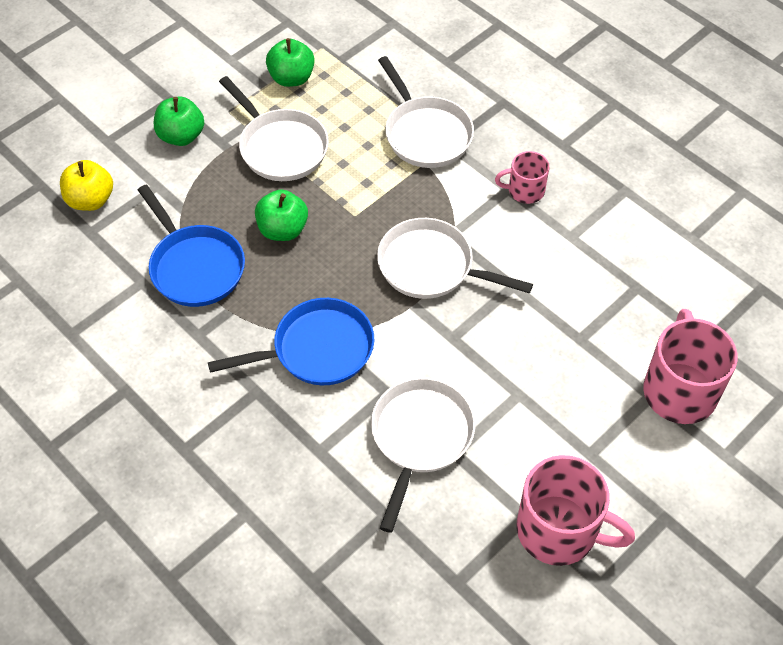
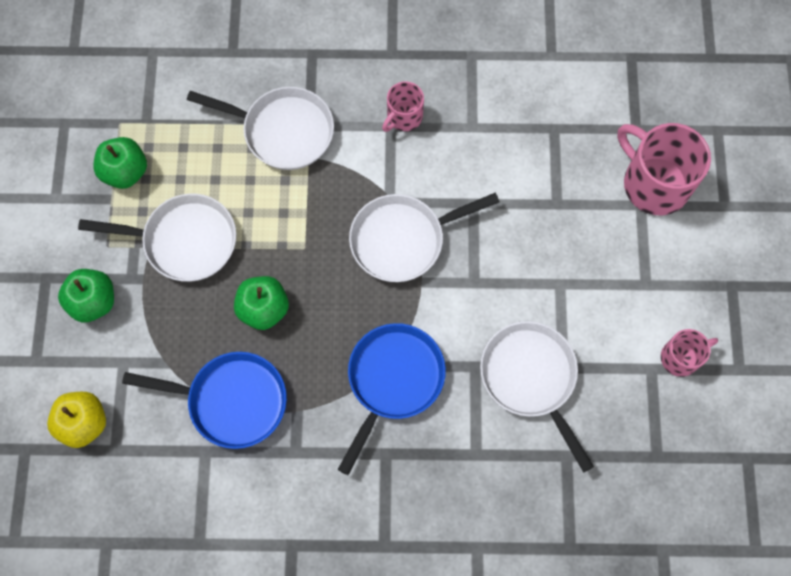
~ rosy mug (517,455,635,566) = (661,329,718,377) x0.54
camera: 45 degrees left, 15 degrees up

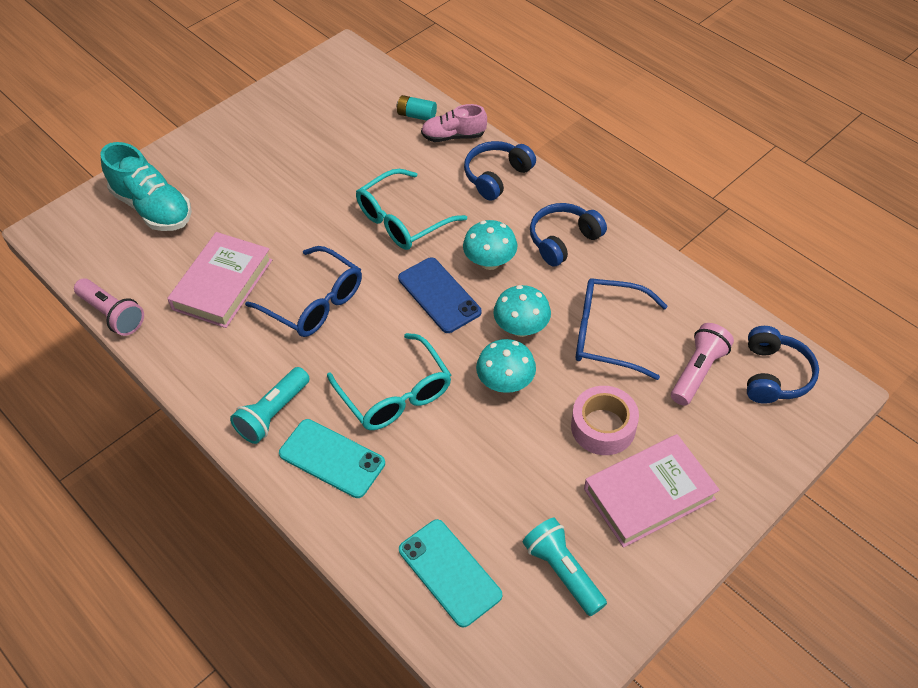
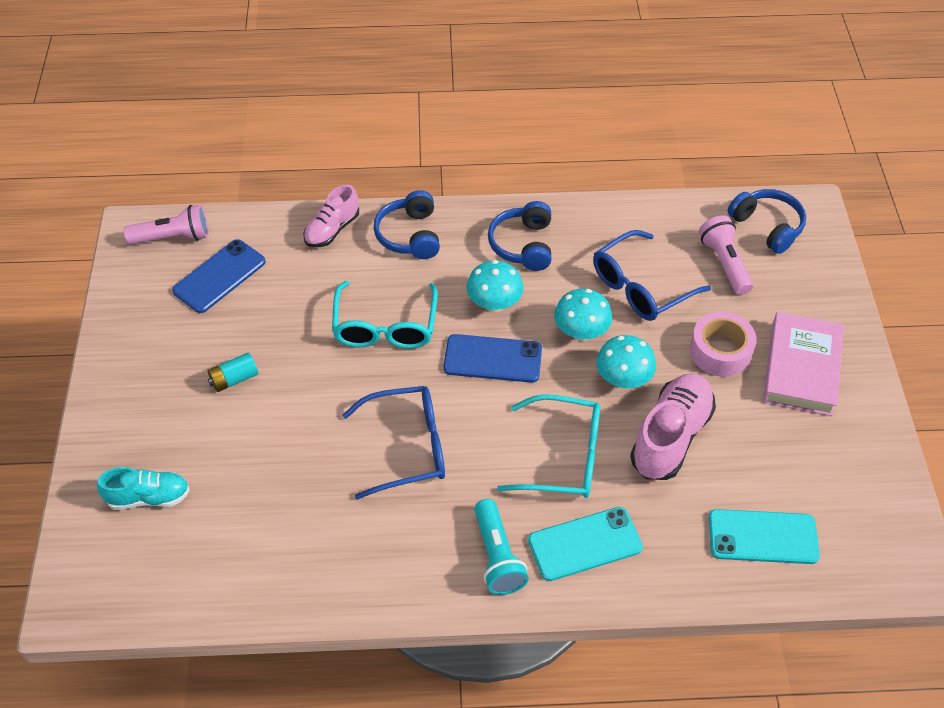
~ rosy pocket torch (74,278,144,336) to (124,205,208,244)
~ aqua sneaker (100,142,192,231) = (97,467,190,510) x0.62
- rosy book (167,232,272,328)
~ aqua power cell (396,95,437,121) to (208,353,258,392)
- aqua pocket torch (523,518,607,616)
+ cobalt mobile phone (172,239,266,313)
+ rosy sneaker (630,373,716,480)
camera: 50 degrees left, 0 degrees up

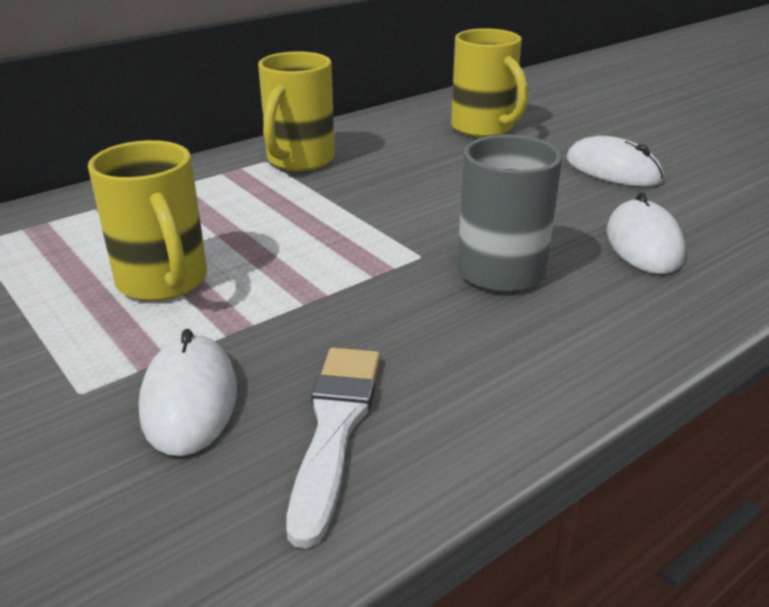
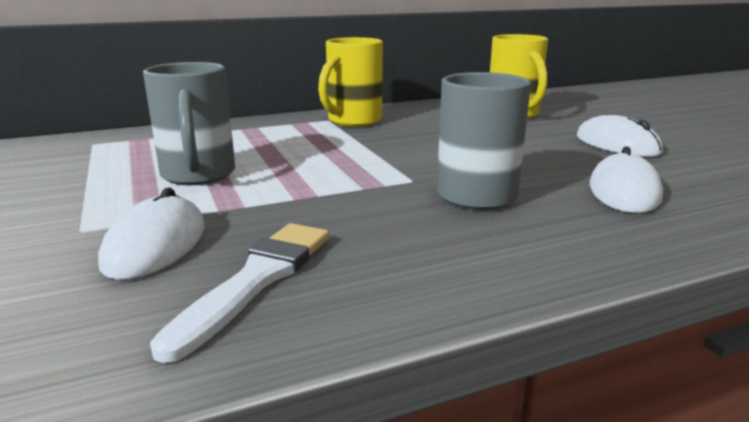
~ golden mug (88,140,207,301) to ash-grey mug (143,62,235,185)
camera: 15 degrees right, 10 degrees down

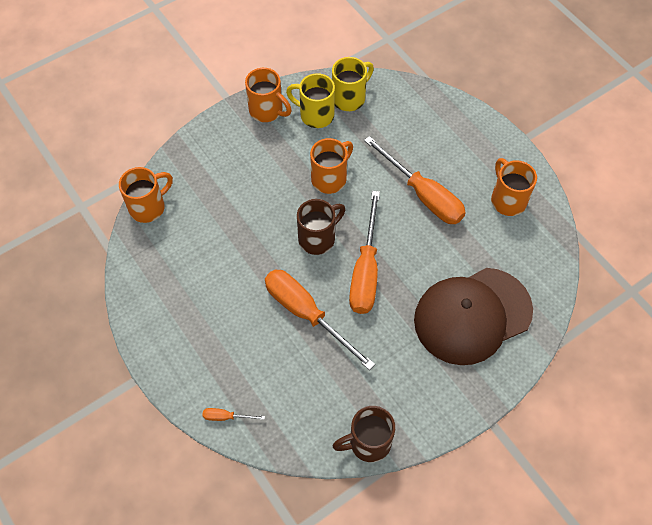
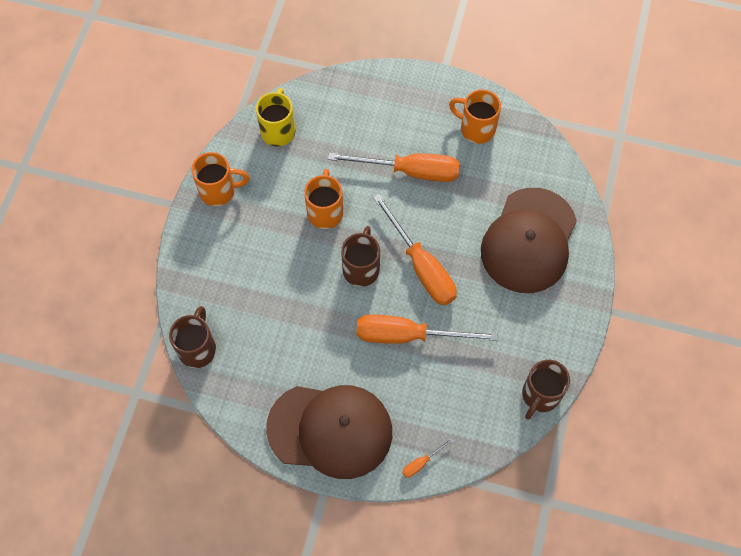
~ orange-coloured mug (119,167,173,223) to brown mug (169,306,216,368)
- golden mug (286,73,335,128)
+ brown baseball cap (266,385,392,479)
camera: 40 degrees left, 5 degrees up

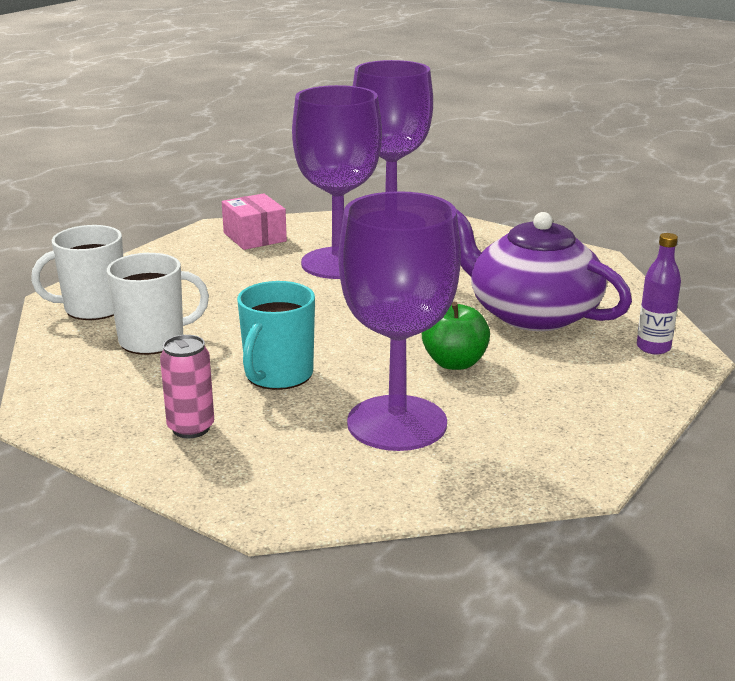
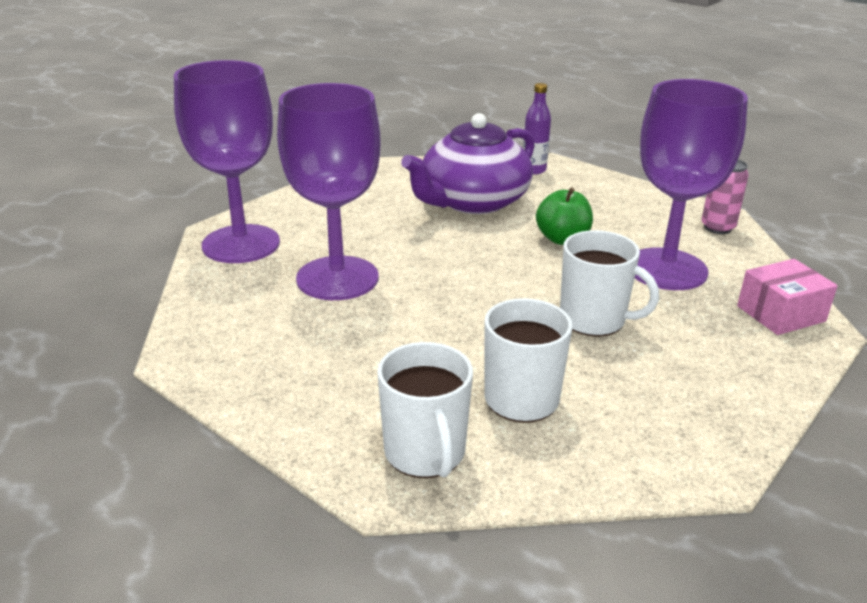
~ rosy soda can (160,335,214,438) to (701,159,748,234)
~ rosy parcel (222,193,287,250) to (737,259,838,335)
~ aqua mug (237,281,315,390) to white mug (560,230,659,337)
camera: 85 degrees left, 5 degrees up

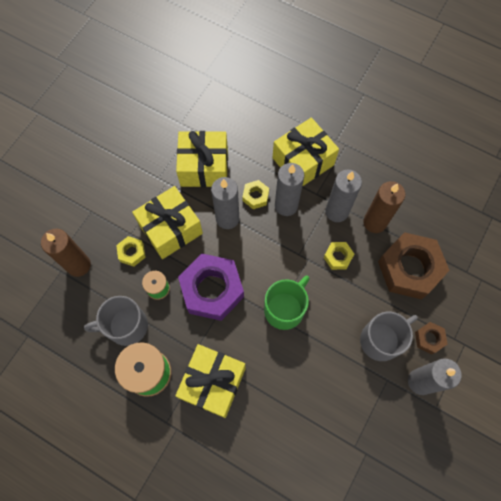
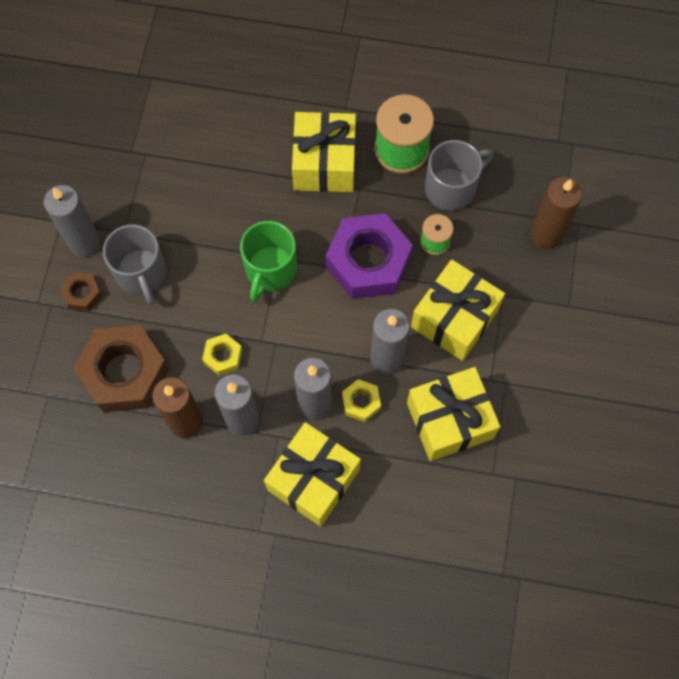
- golden nut (116,236,146,267)
~ ash-grey mug (360,312,418,361) = (103,224,166,305) 60 degrees counterclockwise
camera: 160 degrees right, 0 degrees up

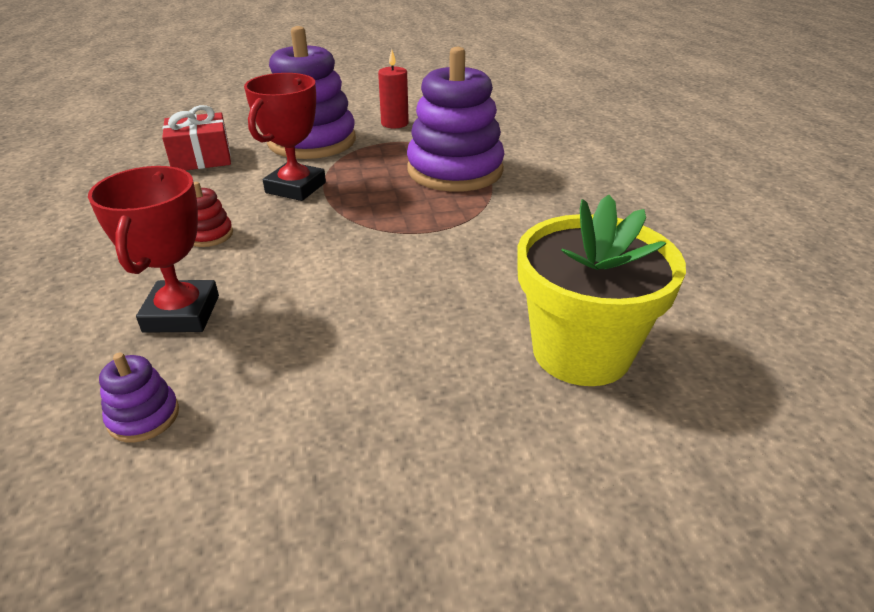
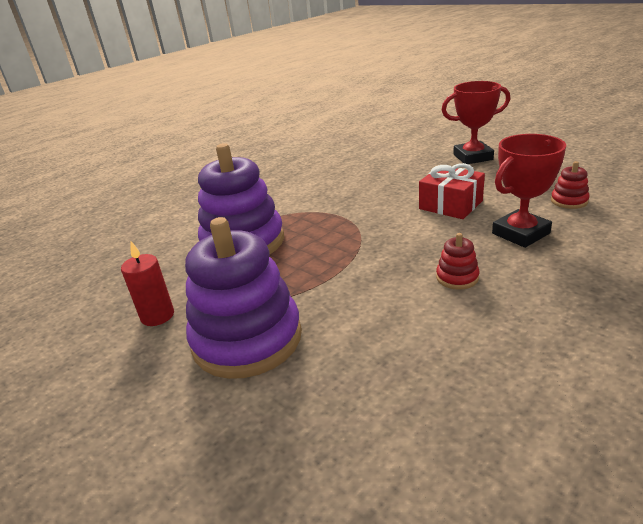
~ purple stacking rings (99,353,179,443) to crimson stacking rings (551,161,590,209)
~ crimson present (162,105,231,170) to (419,163,485,219)
~ crimson prize cup (244,73,326,201) to (442,81,510,164)
- golden potted plant (517,195,686,386)
camera: 120 degrees left, 5 degrees down

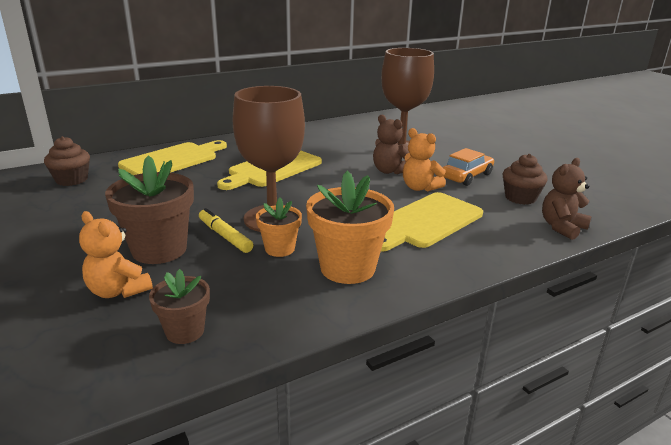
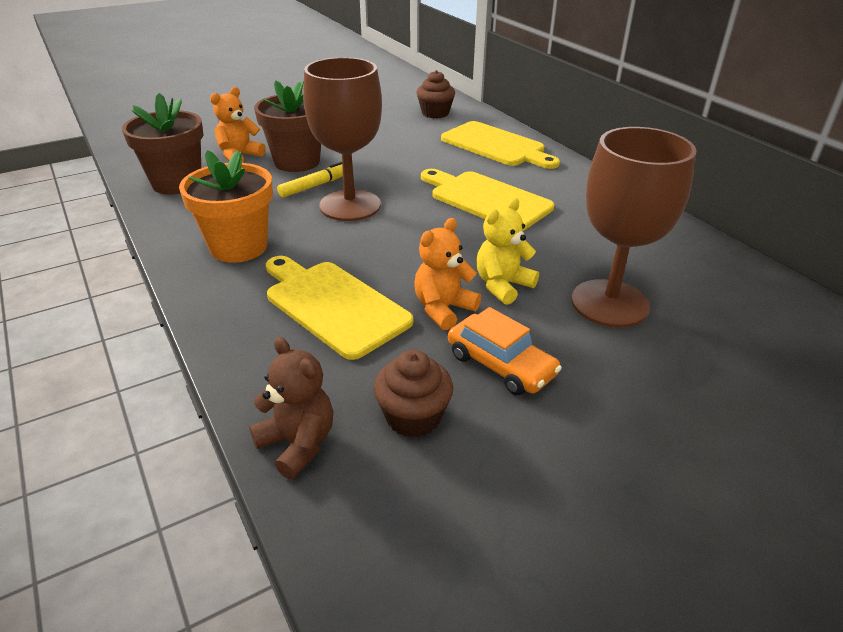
~ brown potted plant (149,269,210,344) = (122,93,203,195) x1.76
- orange-coloured potted plant (256,198,302,257)
~ brown teddy (373,115,409,174) to golden teddy (476,198,539,305)
camera: 90 degrees right, 10 degrees up

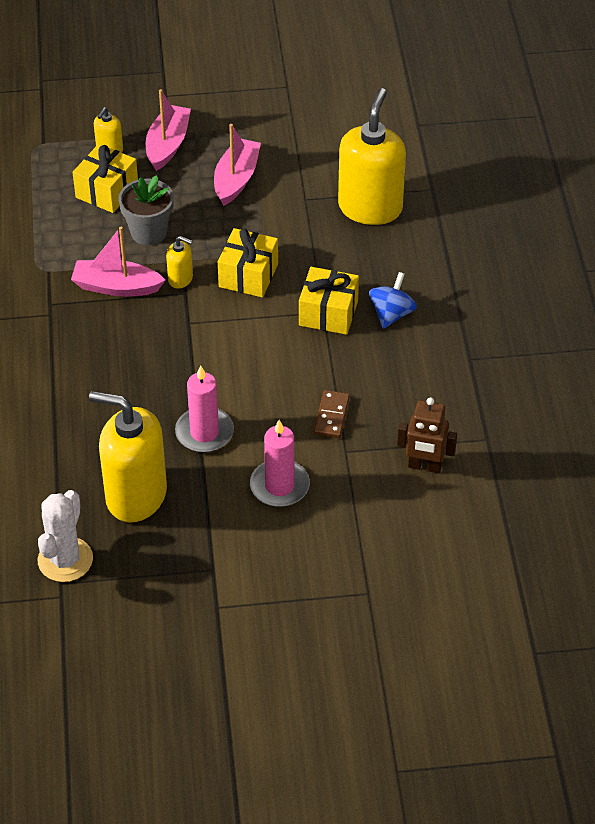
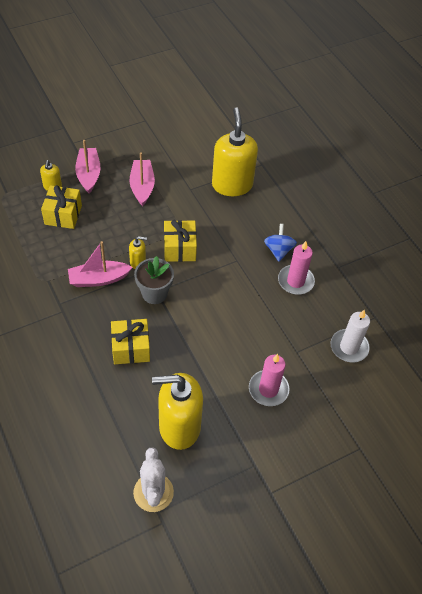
~ ash-grey potted plant (118,175,174,245) to (134,256,174,304)
~ rosy pillar candle (175,365,234,453) to (278,241,315,295)
~ golden present (299,267,359,335) to (111,319,150,364)
- brown domino (314,390,350,438)
~ brown robot figure (397,397,457,473) to white pillar candle (331,310,370,363)
camera: 25 degrees left, 5 degrees up

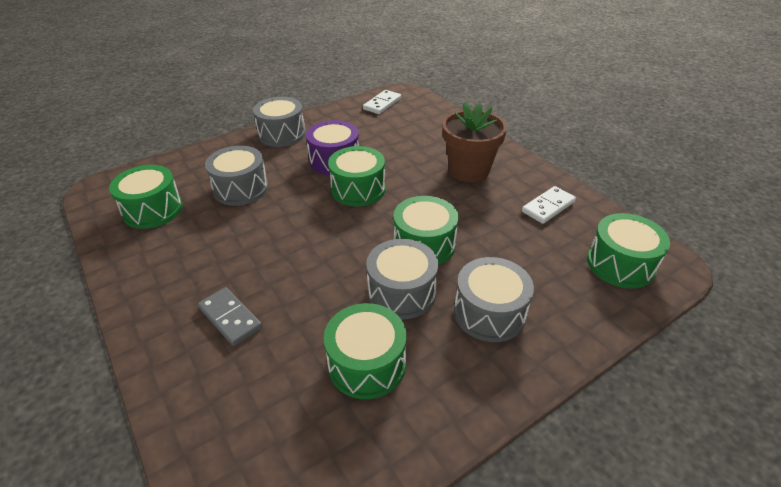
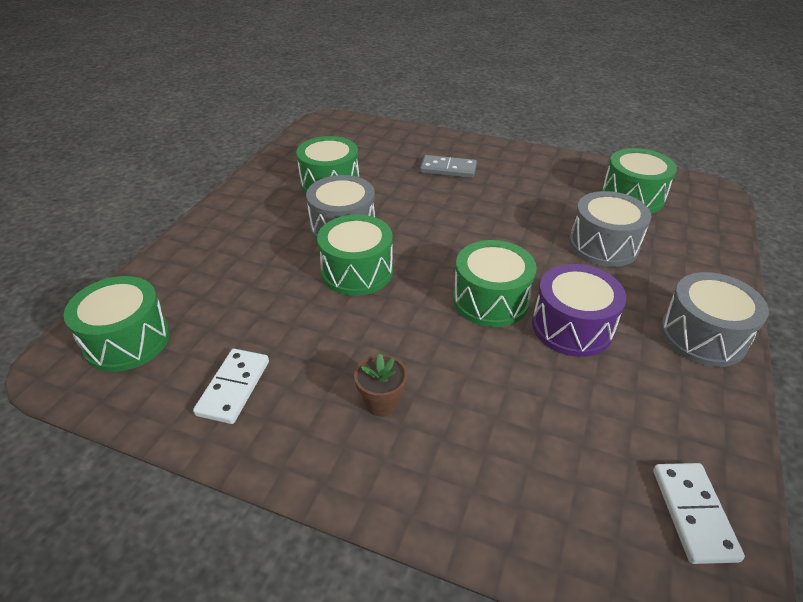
~ brown potted plant (442,102,507,183) = (354,354,407,417) x0.49
- ash-grey toy drum (454,257,534,342)
camera: 145 degrees right, 0 degrees up

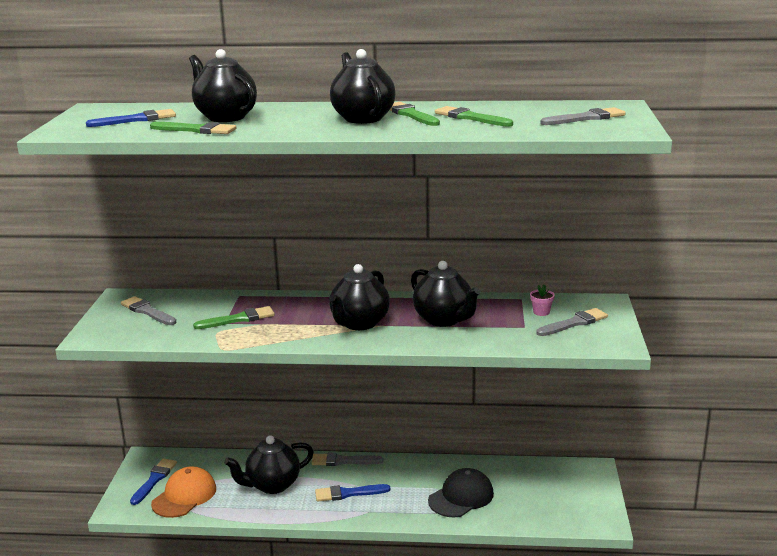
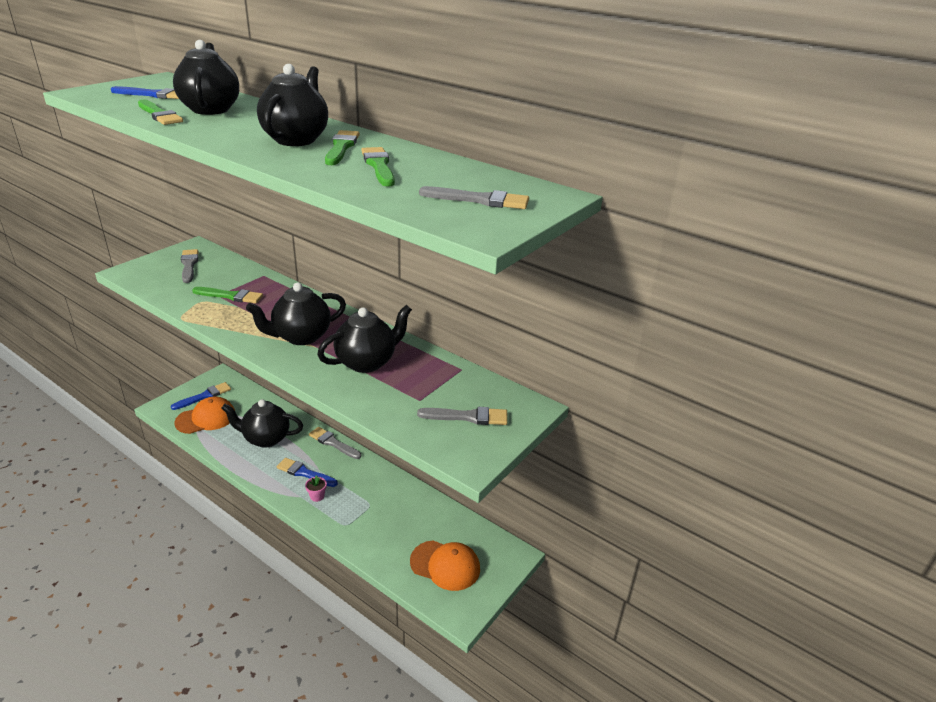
~ jet-black china teapot (411,261,481,327) = (317,305,412,373) 120 degrees counterclockwise
- jet-black baseball cap (428,468,494,517)
~ rosy potted plant (530,285,555,316) to (305,475,327,502)
+ orange-coloured baseball cap (410,540,480,591)
camera: 30 degrees right, 10 degrees up

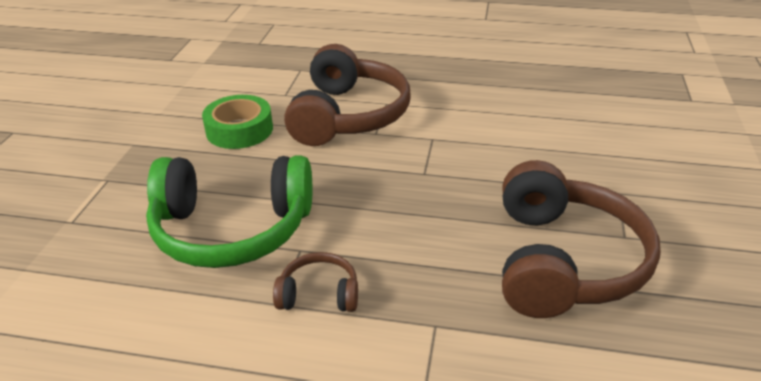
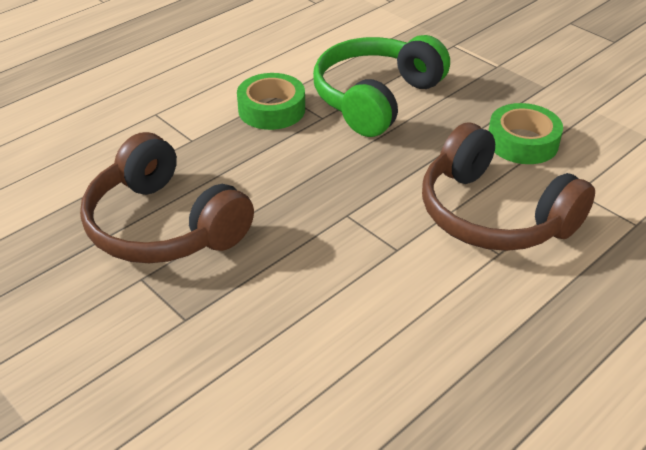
~ brown headset (273,252,358,312) to emerald roll of tape (237,73,305,130)
camera: 125 degrees right, 5 degrees up

